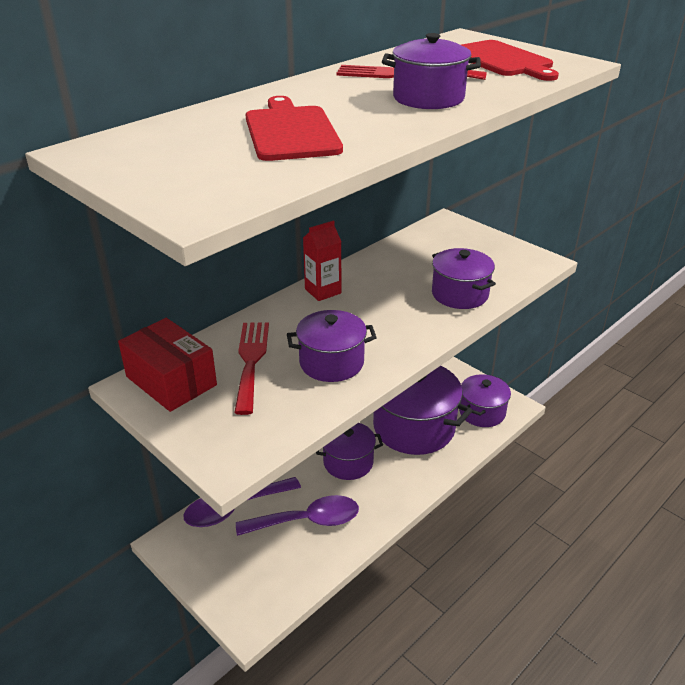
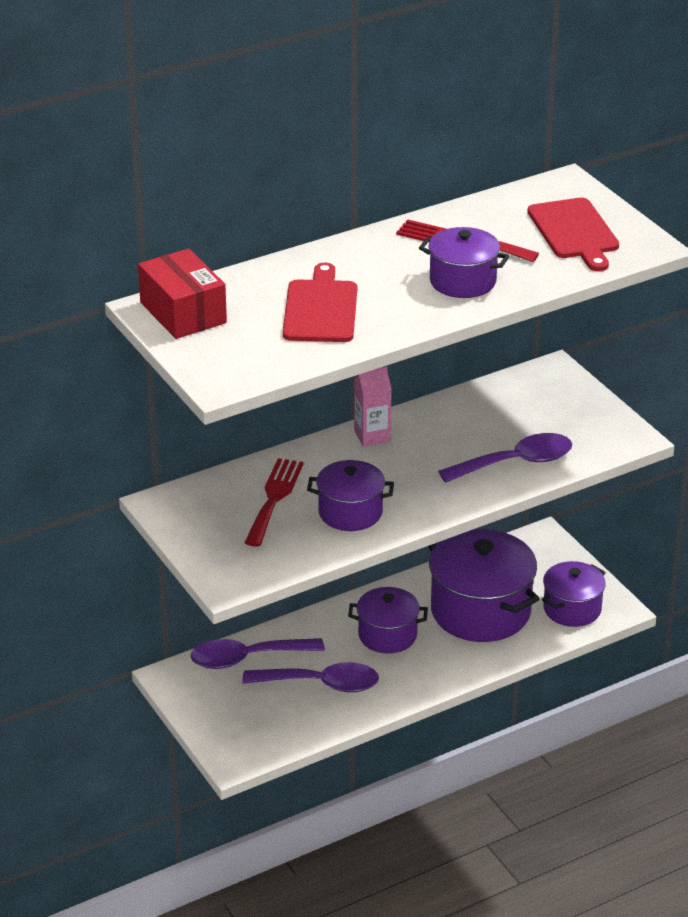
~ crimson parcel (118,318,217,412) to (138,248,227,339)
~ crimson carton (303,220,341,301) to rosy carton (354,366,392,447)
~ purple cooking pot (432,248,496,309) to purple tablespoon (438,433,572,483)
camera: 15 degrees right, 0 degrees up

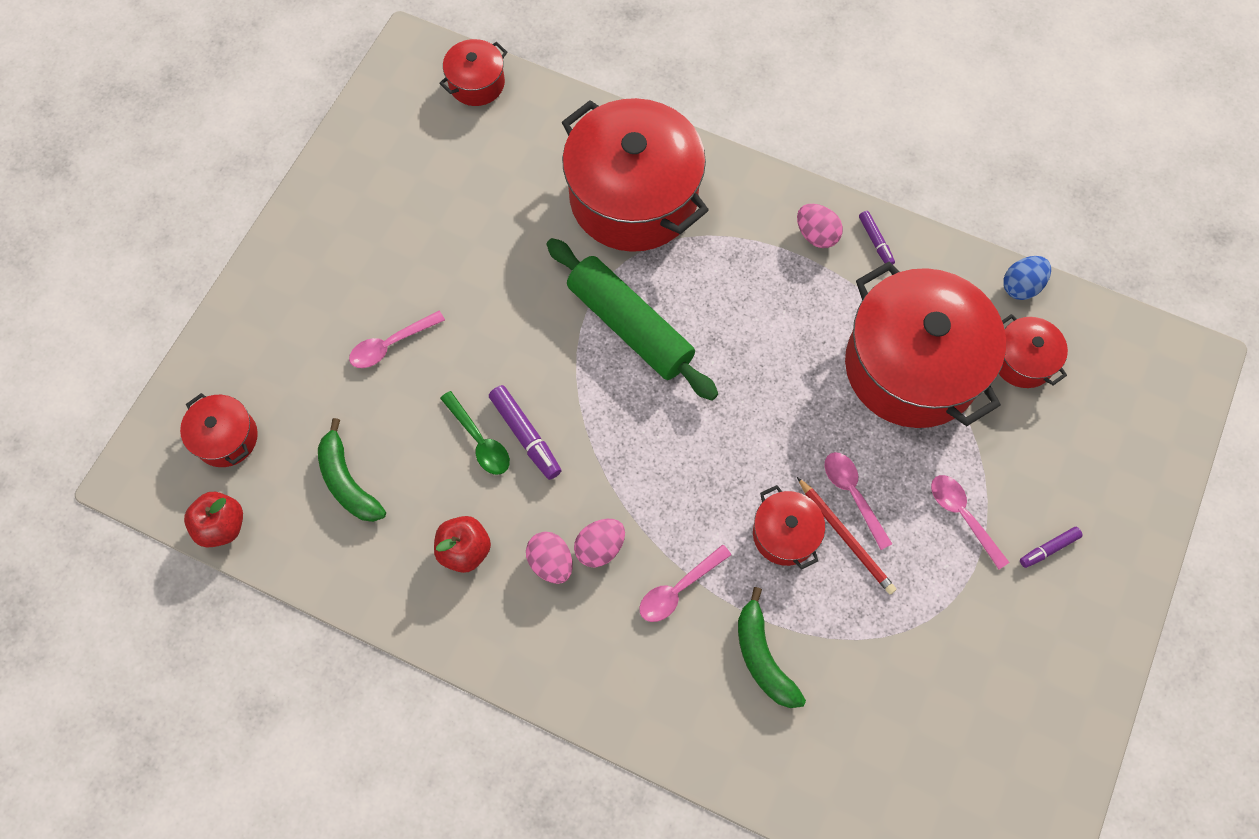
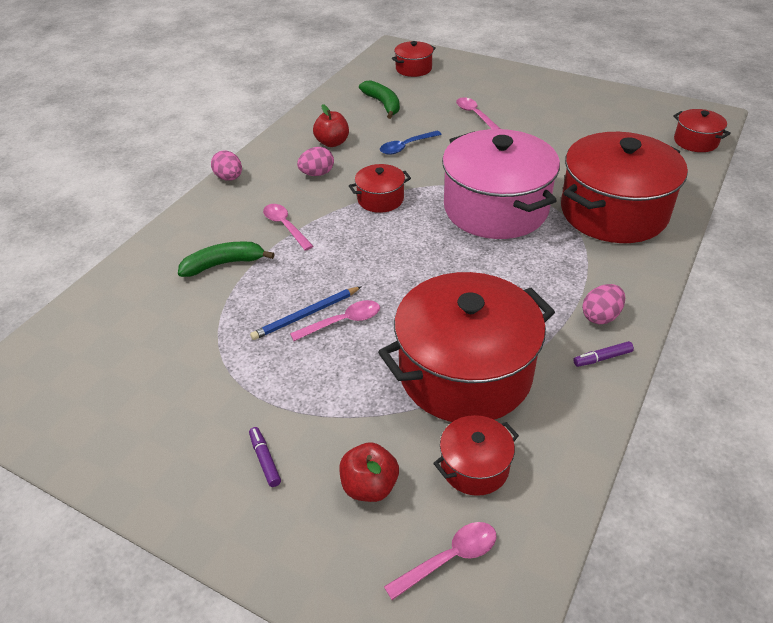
~ crimson apple (184,492,243,547) to (339,442,399,502)
~ emerald banana fruit (318,418,386,522) = (359,80,400,119) 90 degrees clockwise
~ emerald tablespoon (440,391,510,475) to cobalt tablespoon (380,131,442,155)
- purple felt pen (489,385,562,480)
~ emerald dough roller (547,238,718,401) to rosy cooking pot (442,129,560,239)
~ rosy toy egg (574,519,625,568) to (211,150,242,181)
~ crimson cooking pot (753,485,825,570) to (349,164,411,213)
~ crimson lead pencil (797,477,896,594) to cobalt lead pencil (250,286,362,340)
~ rosy tablespoon (931,475,1009,570) to (384,522,496,600)
- cobalt toy egg (1003,256,1051,300)
camera: 95 degrees right, 25 degrees down

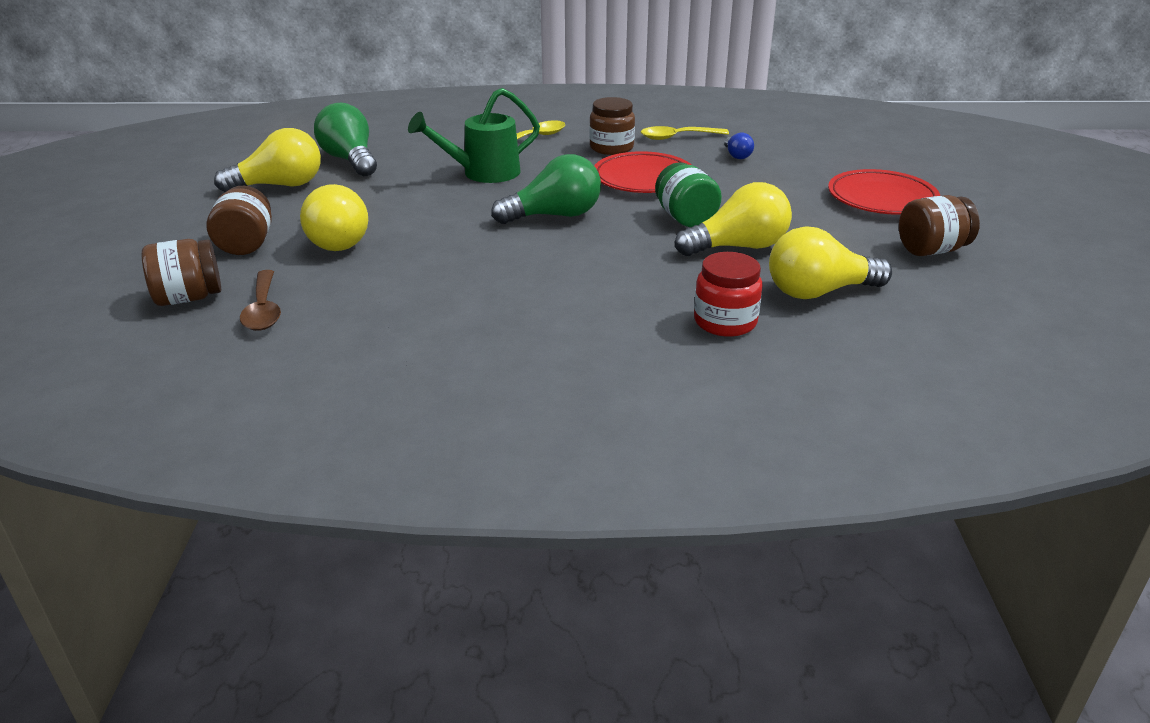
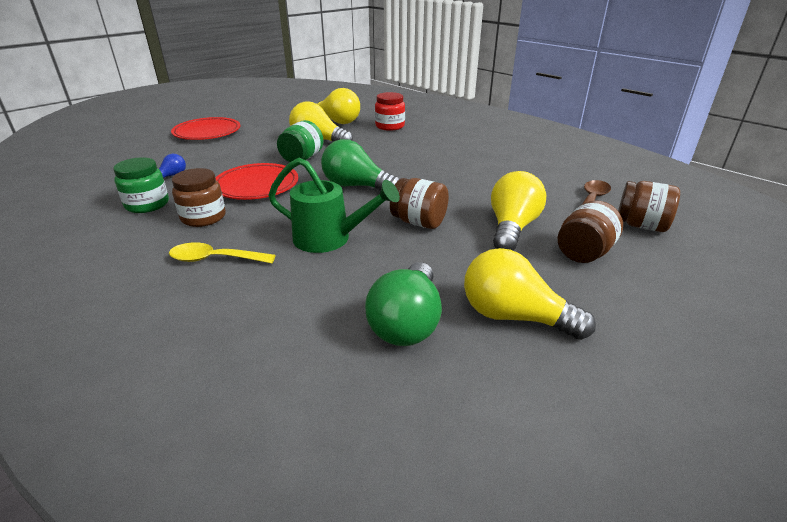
~ golden tablespoon (641,126,729,140) to emerald preserve jar (113,157,169,213)
~ brown preserve jar (899,195,980,256) to (390,178,449,229)
camera: 135 degrees left, 0 degrees up

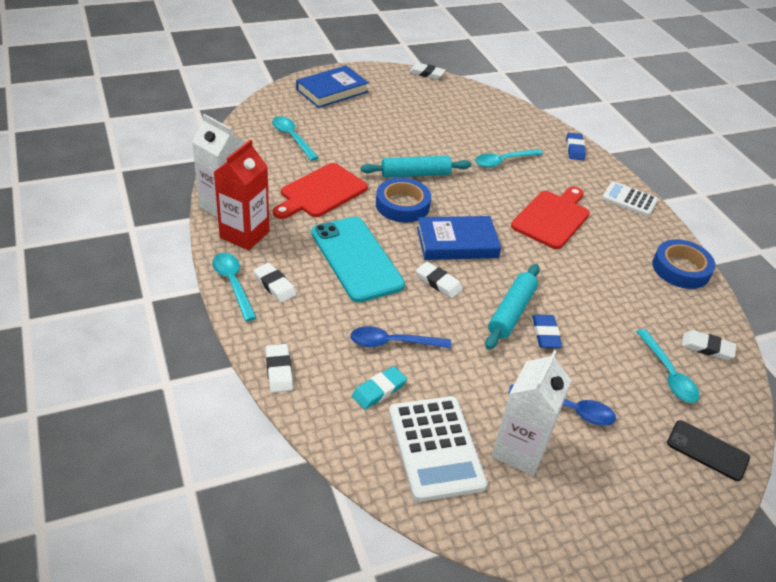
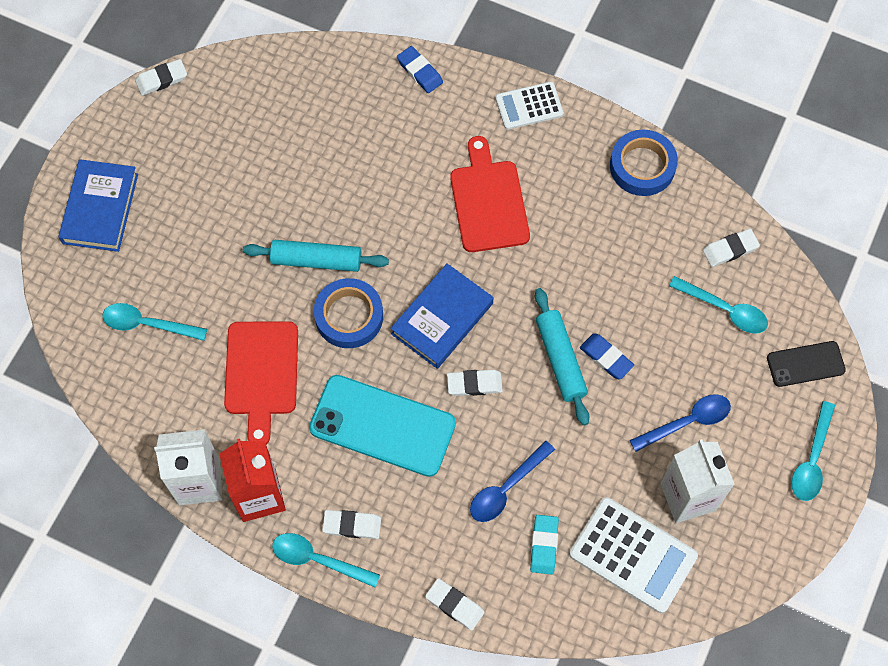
~ aqua dough roller (361,156,471,178) = (243,240,389,272) 60 degrees clockwise
~ aqua tablespoon (475,149,543,168) to (791,401,835,501)
camera: 40 degrees left, 25 degrees up

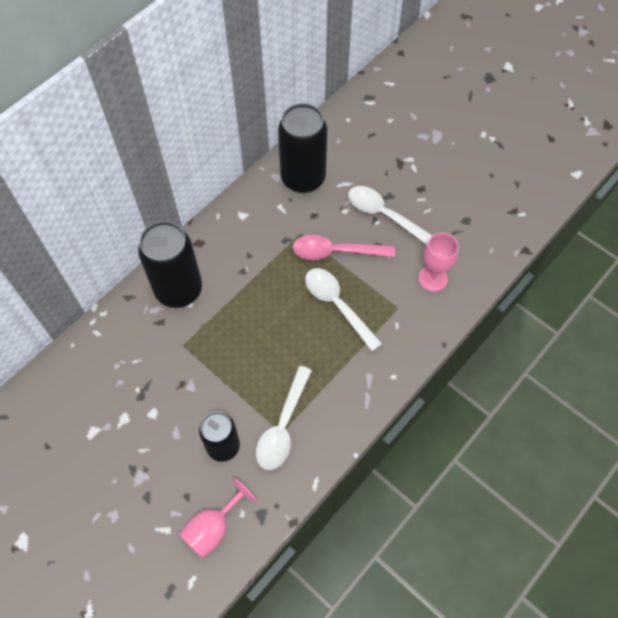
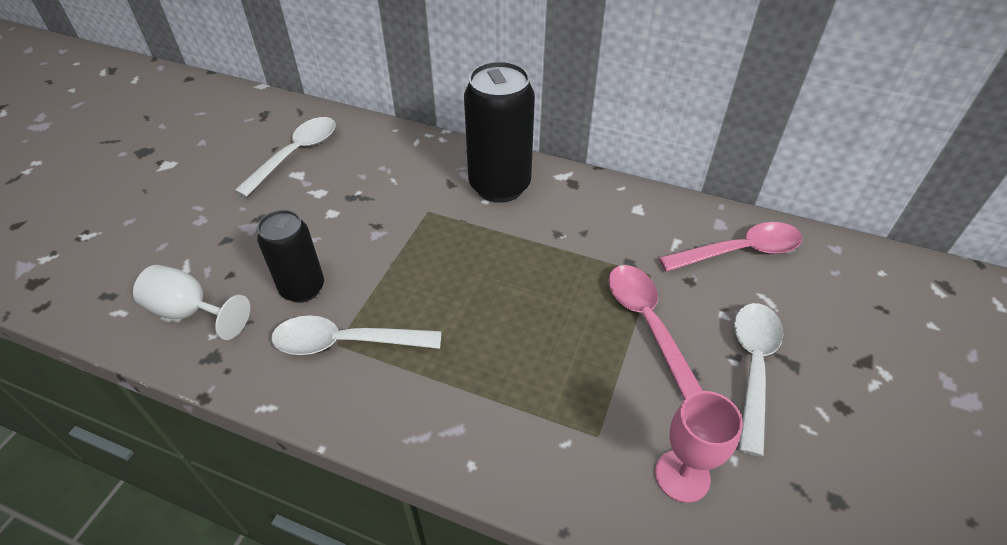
~ rosy goblet (179,477,257,559) to white goblet (133,265,250,340)
~ jet-black soda can (278,103,327,193) to rosy tablespoon (659,222,802,272)
~ white tablespoon (305,268,382,351) to (234,117,336,197)
camera: 70 degrees right, 15 degrees down

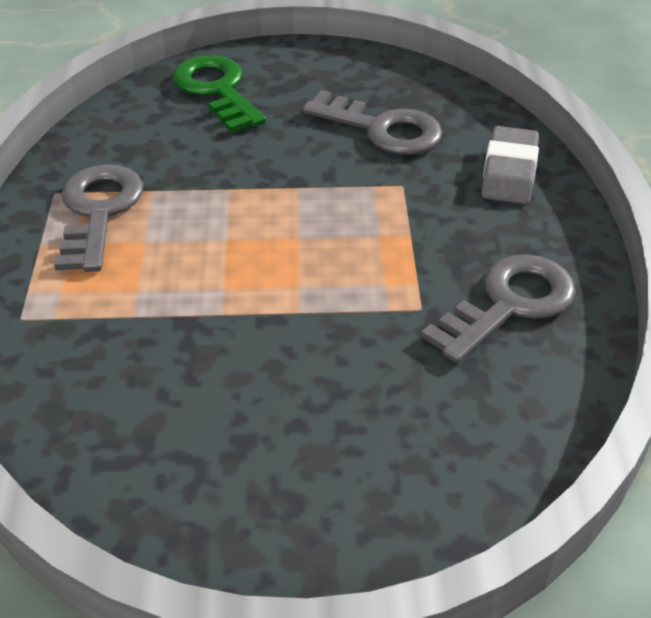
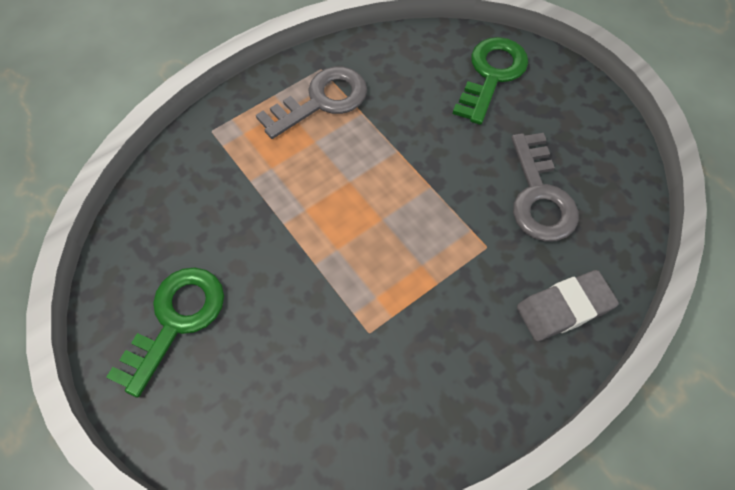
- ash-grey door key (421,254,576,363)
+ emerald door key (106,268,224,398)
camera: 55 degrees right, 20 degrees up

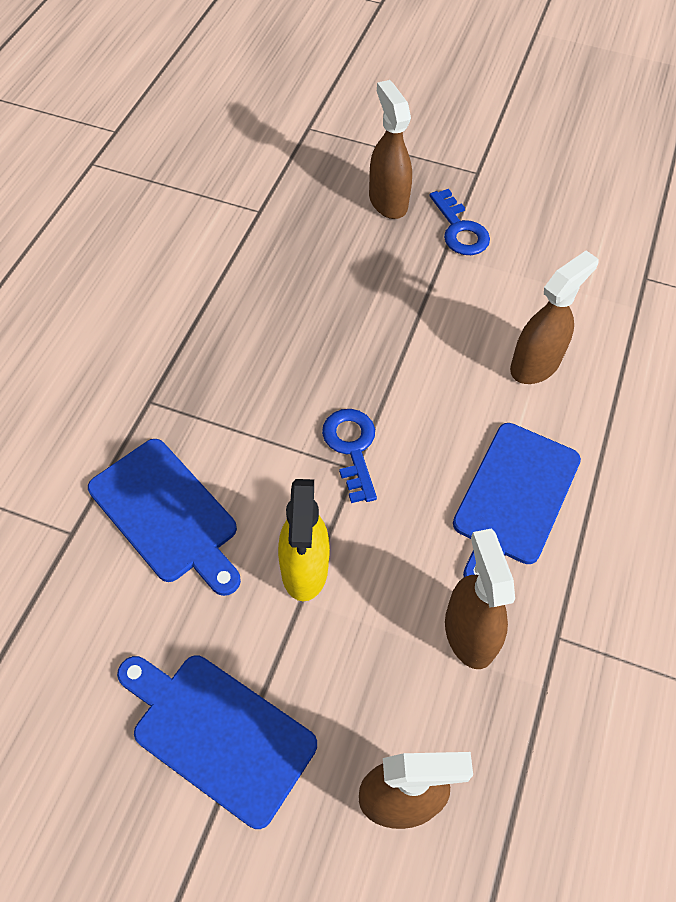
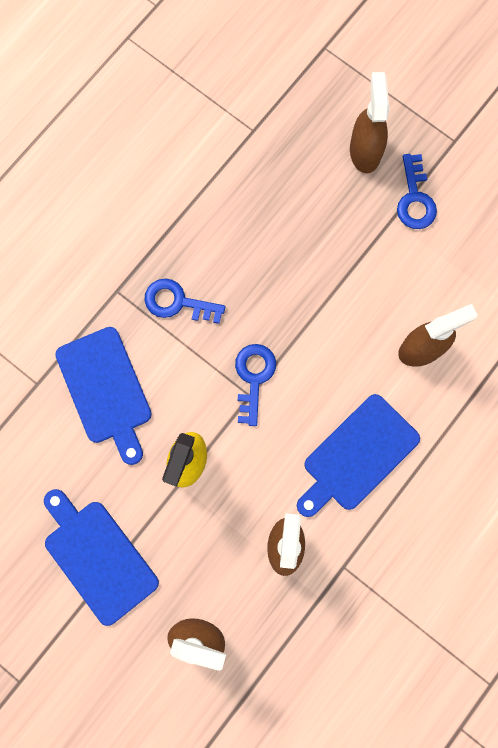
+ cobalt door key (145,278,225,324)
camera: 20 degrees right, 20 degrees up

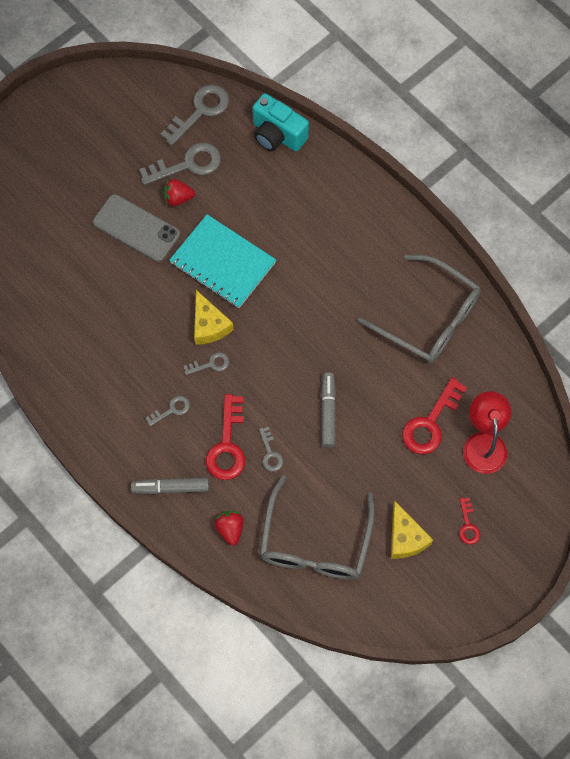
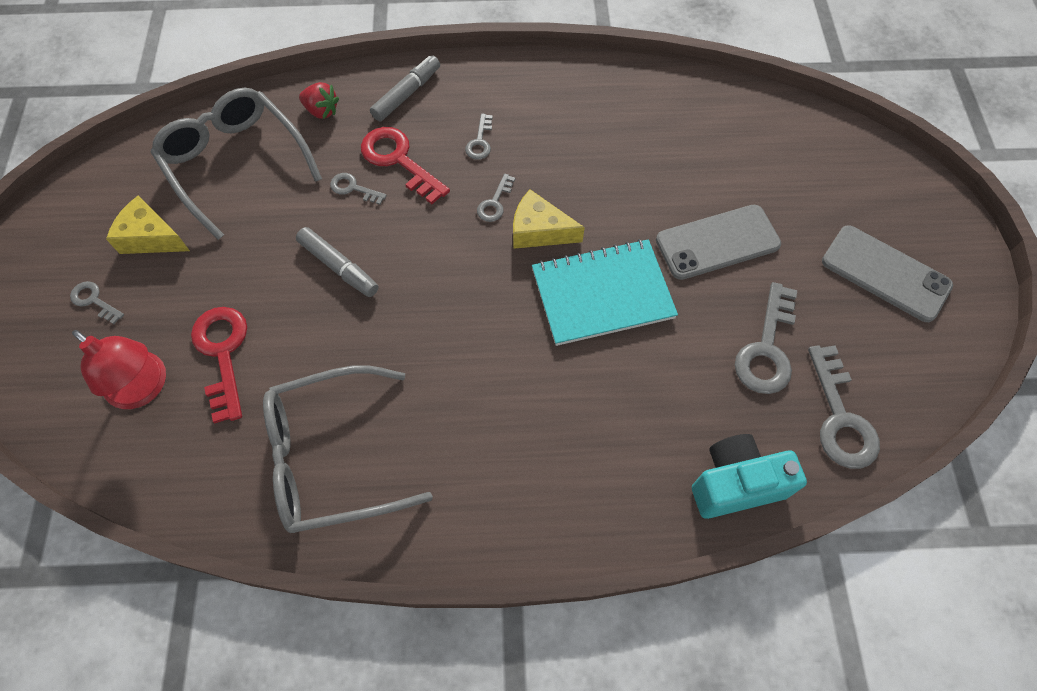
- crimson strawberry (163,179,195,206)
~ crimson door key (459,498,480,545) to ash-grey door key (70,281,124,324)
+ ash-grey mobile phone (822,225,953,322)
camera: 130 degrees right, 5 degrees down

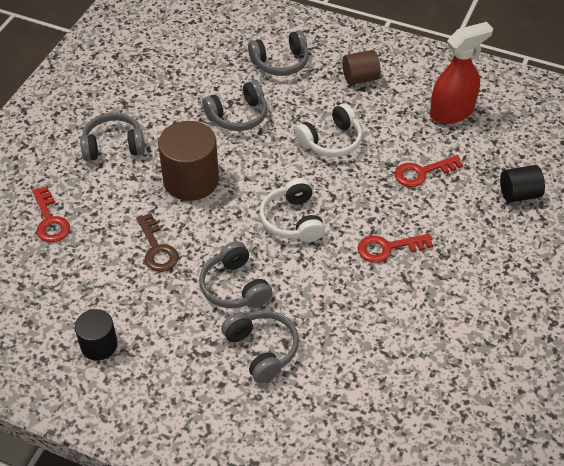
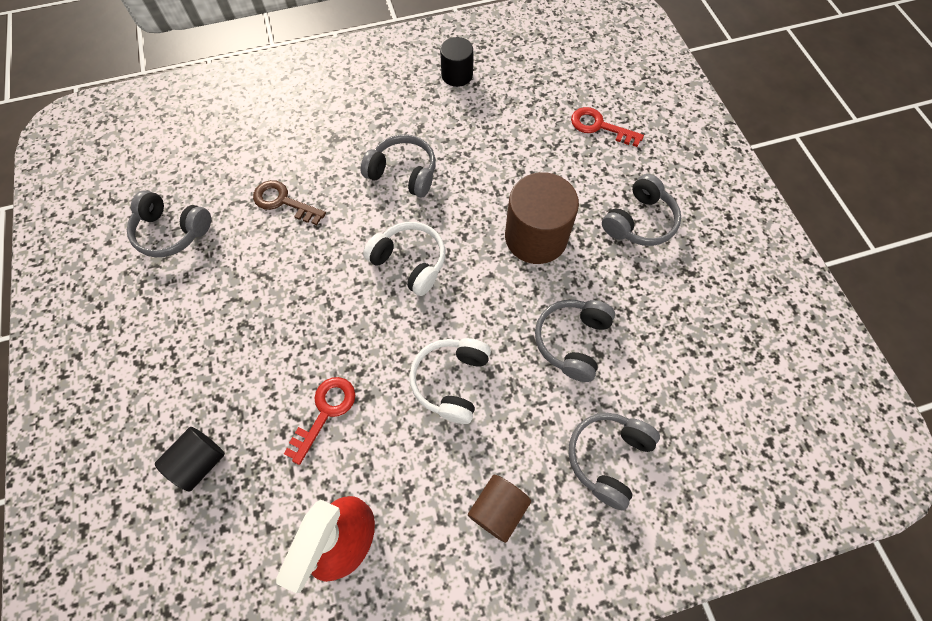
~ brown door key (136,213,179,272) to (253,180,326,225)
~ ash-grey headset (221,310,299,383) to (127,190,211,257)
- crimson door key (358,234,433,263)
camera: 140 degrees right, 15 degrees up

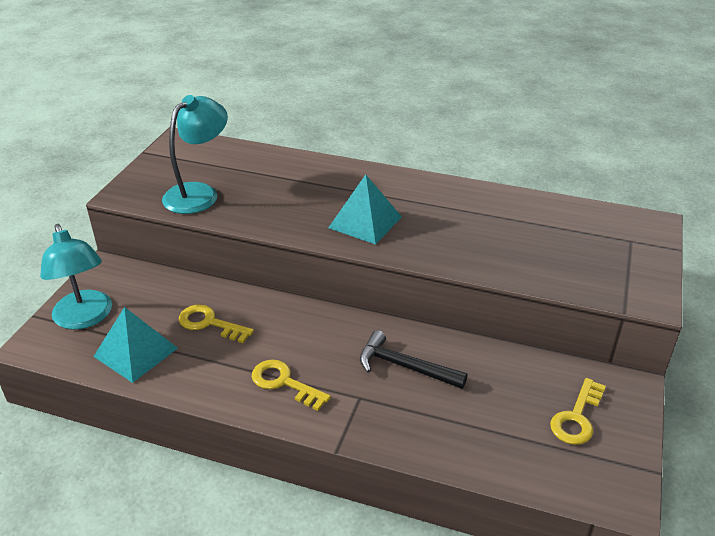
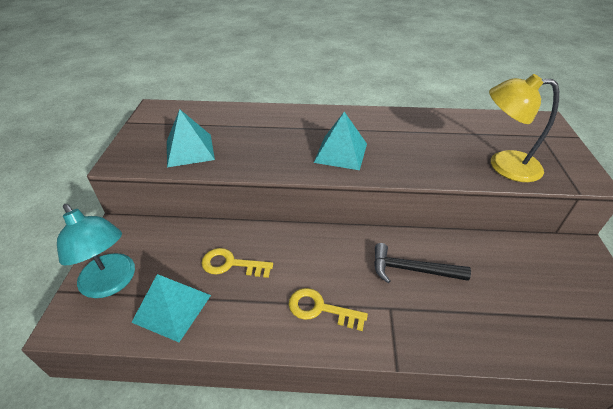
~ aqua lamp (162,95,228,214) to aqua solid pyramid (167,109,215,167)
- golden door key (550,378,606,445)
+ golden lamp (489,74,559,182)
camera: 15 degrees left, 5 degrees up

